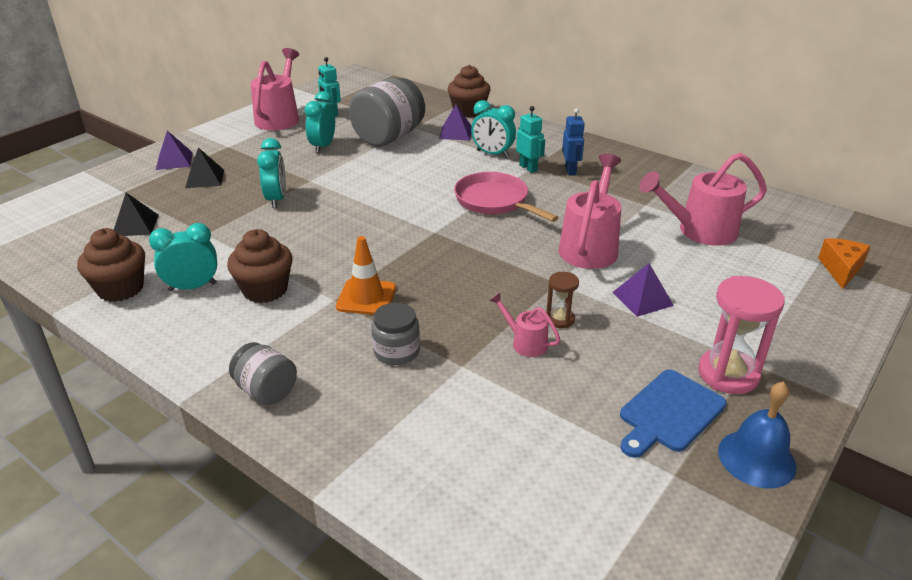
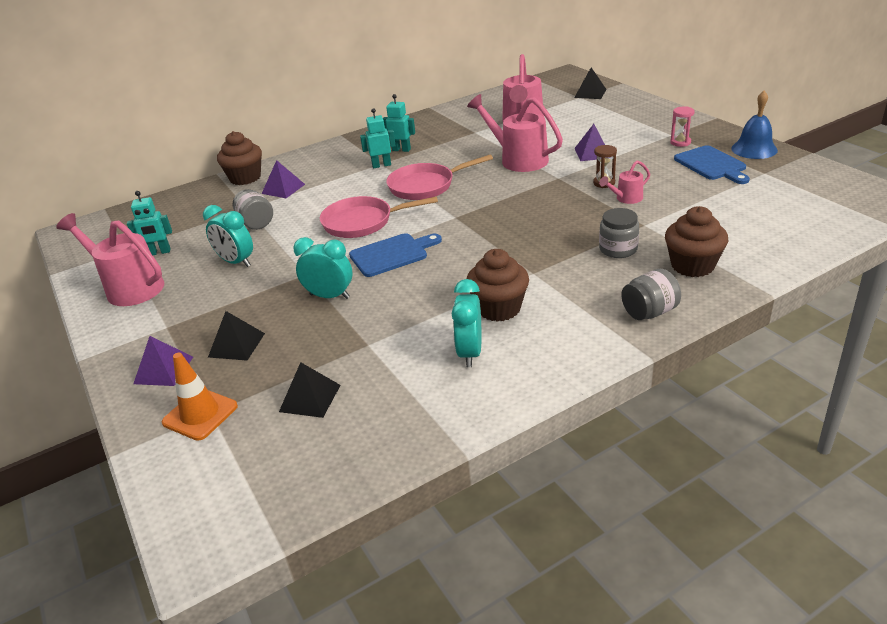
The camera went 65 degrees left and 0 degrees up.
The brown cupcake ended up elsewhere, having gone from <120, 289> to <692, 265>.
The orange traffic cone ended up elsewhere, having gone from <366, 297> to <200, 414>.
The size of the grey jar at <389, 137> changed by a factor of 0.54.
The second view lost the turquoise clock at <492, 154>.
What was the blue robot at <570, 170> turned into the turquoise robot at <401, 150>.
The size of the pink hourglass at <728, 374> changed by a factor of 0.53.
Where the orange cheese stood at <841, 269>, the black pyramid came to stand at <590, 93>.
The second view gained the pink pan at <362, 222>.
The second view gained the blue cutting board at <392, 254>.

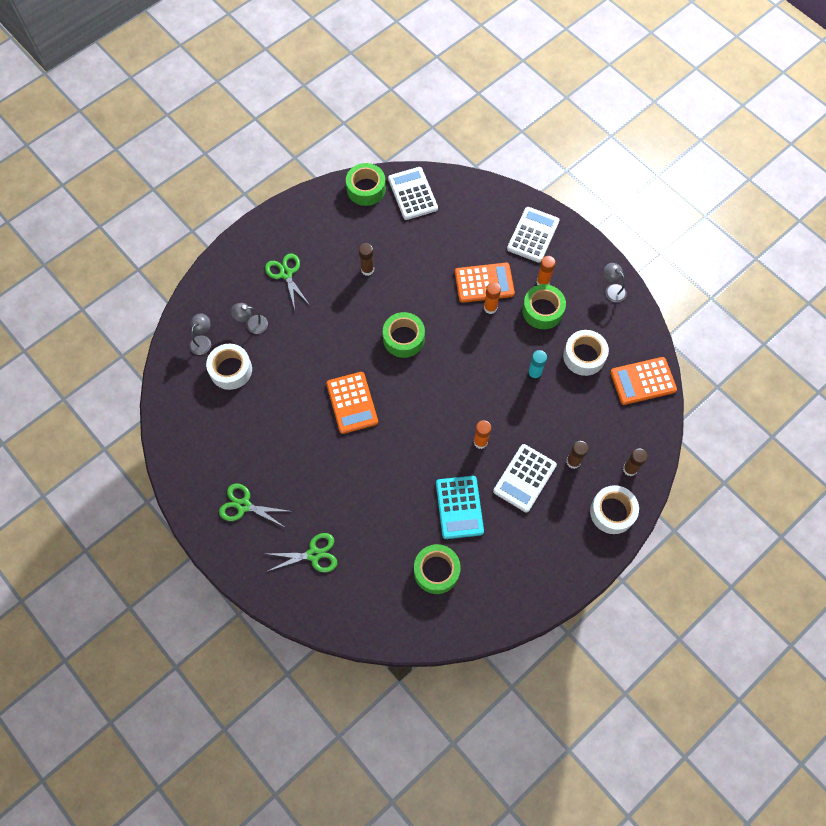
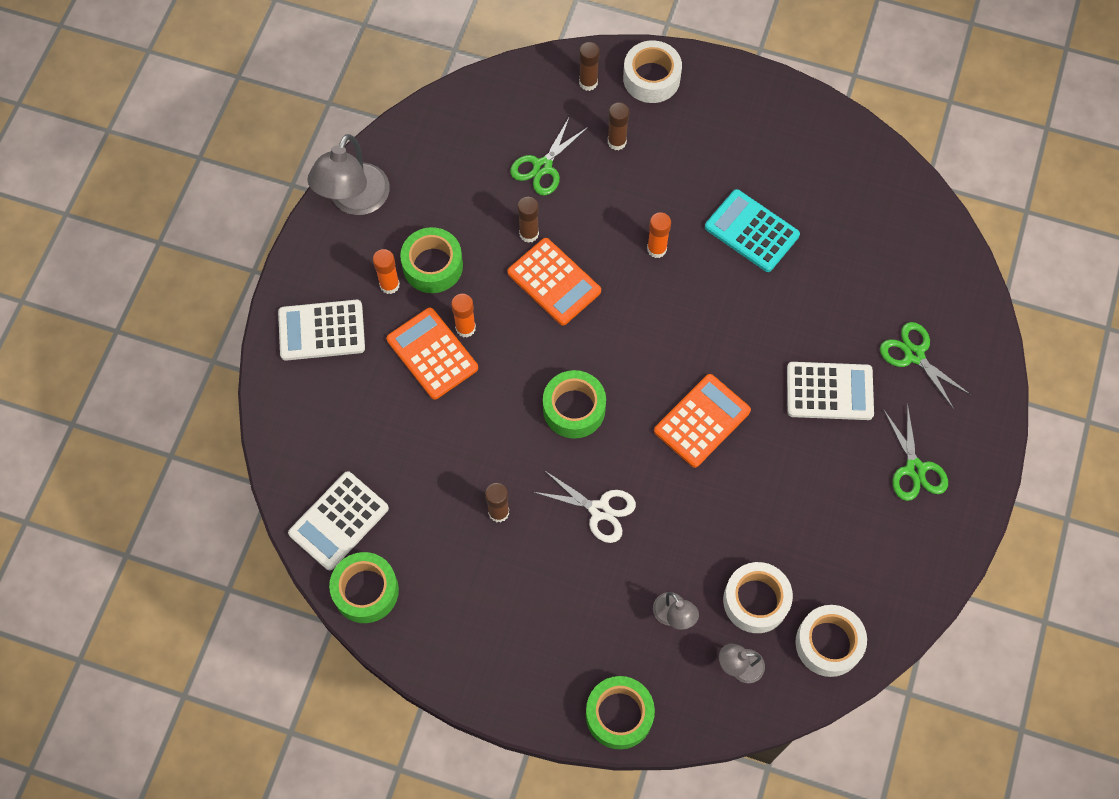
The camera went 120 degrees left and 0 degrees up.
The green scissors ended up elsewhere, having gone from <286, 274> to <542, 167>.
The green tape ended up elsewhere, having gone from <436, 571> to <619, 715>.
The turquoise calculator at <459, 507> ended up facing another way, 105 degrees counterclockwise from before.
The white calculator ended up elsewhere, having gone from <524, 478> to <829, 391>.
What was the turquoise glue stick at <534, 374> turned into the brown glue stick at <529, 234>.
The white tape ended up elsewhere, having gone from <584, 356> to <828, 643>.
The size of the grey lamp at <612, 290> changed by a factor of 1.96.
The orange calculator ended up elsewhere, having gone from <643, 381> to <554, 282>.
The second view gained the white scissors at <599, 510>.

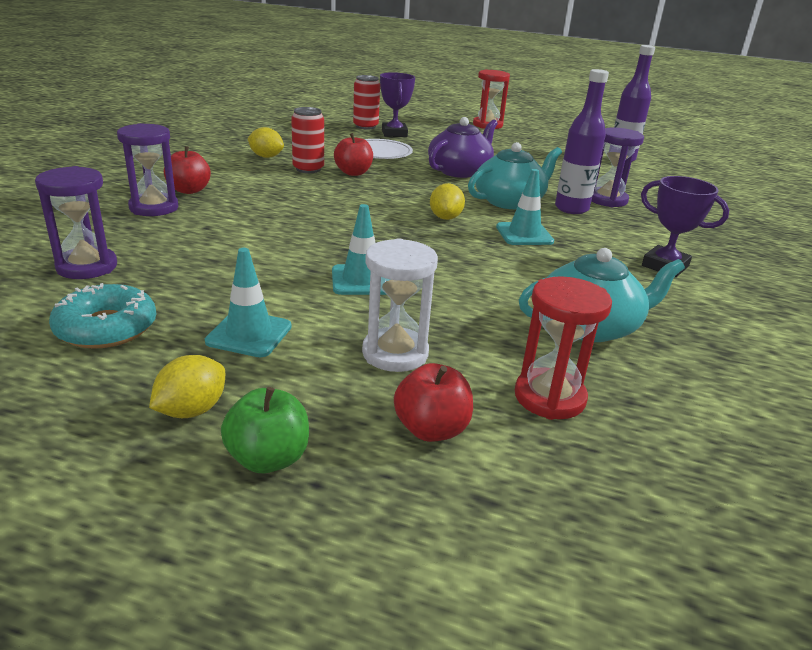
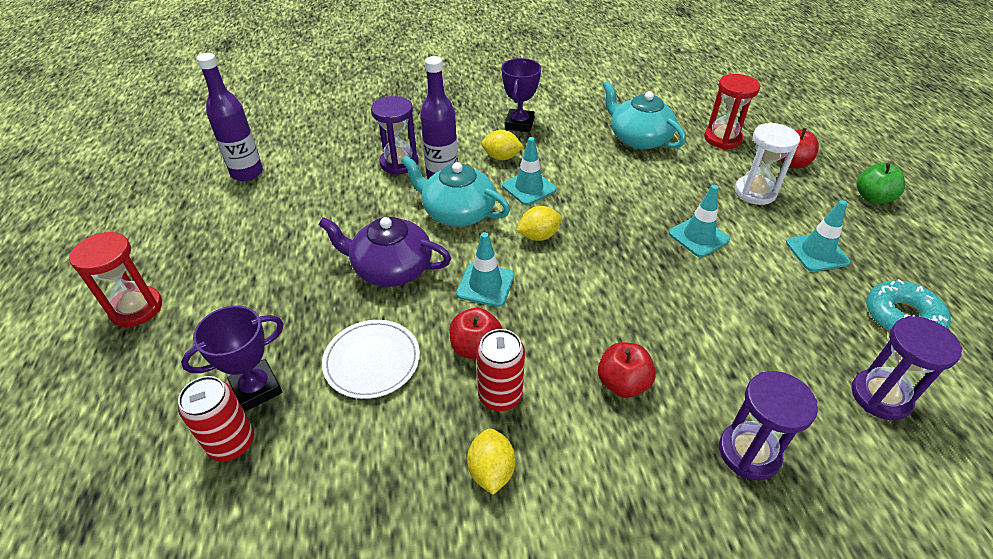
The camera went 115 degrees left and 15 degrees up.
The yellow lemon ended up elsewhere, having gone from <192, 410> to <501, 157>.
The red apple ended up elsewhere, having gone from <189, 190> to <622, 383>.
The second view gained the turquoise traffic cone at <485, 285>.

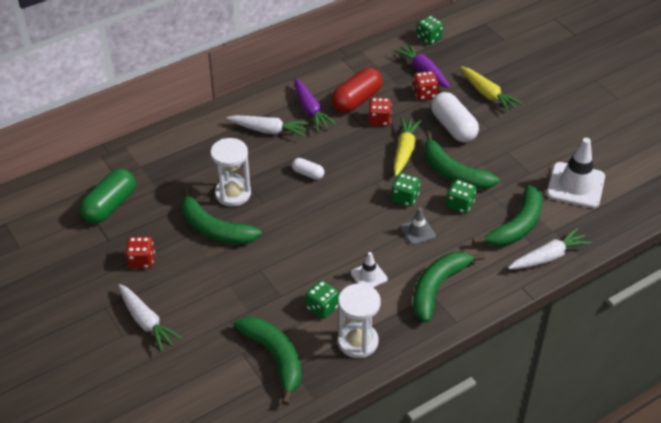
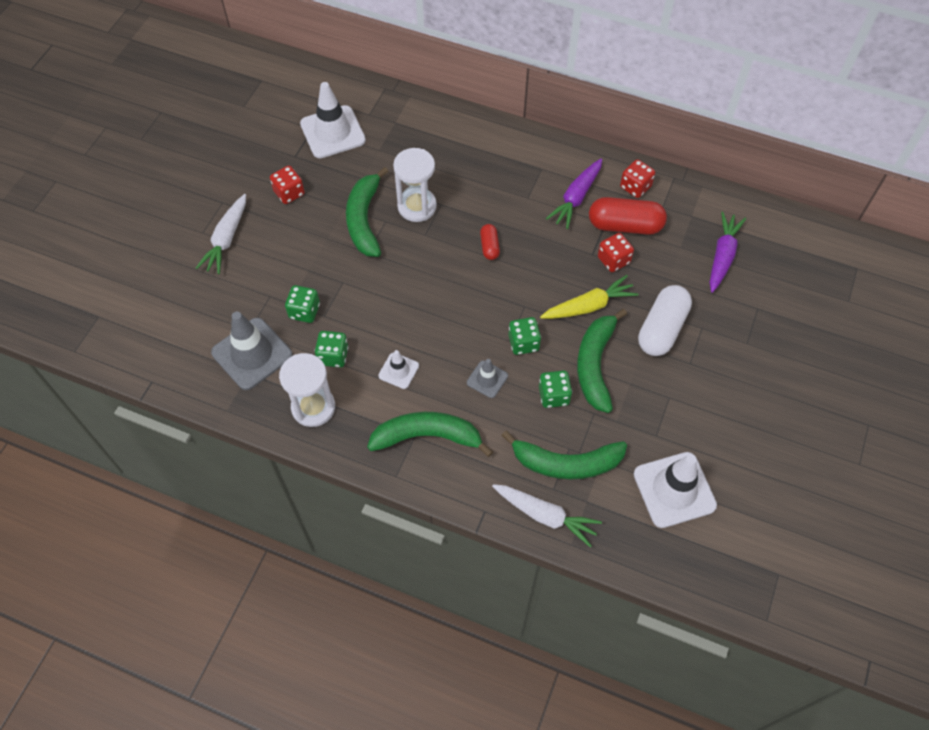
The camera went 55 degrees right and 15 degrees up.
Where the green capsule stood at <110, 206>, the white traffic cone came to stand at <332, 132>.
The second view lost the white carrot at <268, 130>.
Where the green banana stood at <275, 357>, the grey traffic cone came to stand at <252, 354>.
What was the white capsule at <308, 174> turned into the red capsule at <489, 246>.
The red dice ended up elsewhere, having gone from <424, 94> to <635, 187>.
The green dice ended up elsewhere, having gone from <429, 38> to <304, 311>.
The second view lost the yellow carrot at <487, 94>.

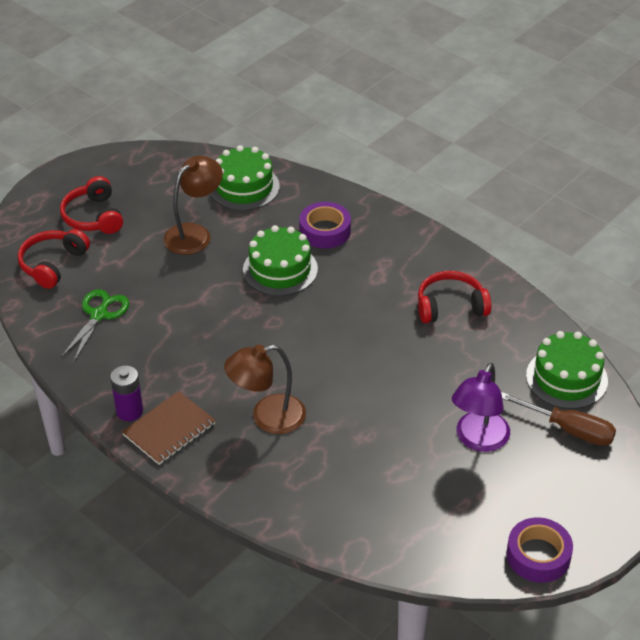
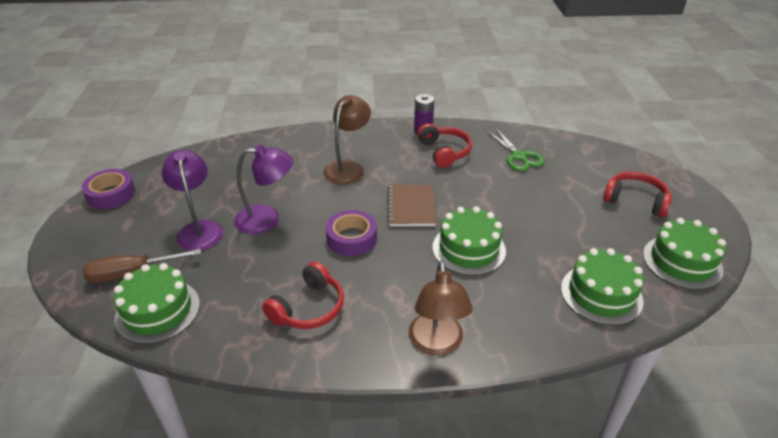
The camera went 135 degrees right and 5 degrees down.
The red headphones ended up elsewhere, having gone from <53, 264> to <444, 152>.
The brown notebook ended up elsewhere, having gone from <169, 430> to <411, 207>.
The brown lamp ended up elsewhere, having gone from <194, 234> to <436, 344>.
The purple tape ended up elsewhere, having gone from <325, 231> to <351, 238>.
The second view gained the purple lamp at <267, 219>.
The second view gained the green cake at <682, 262>.

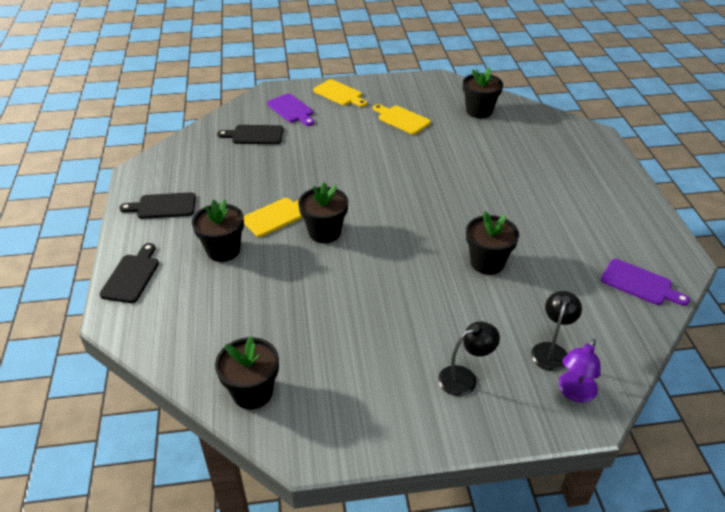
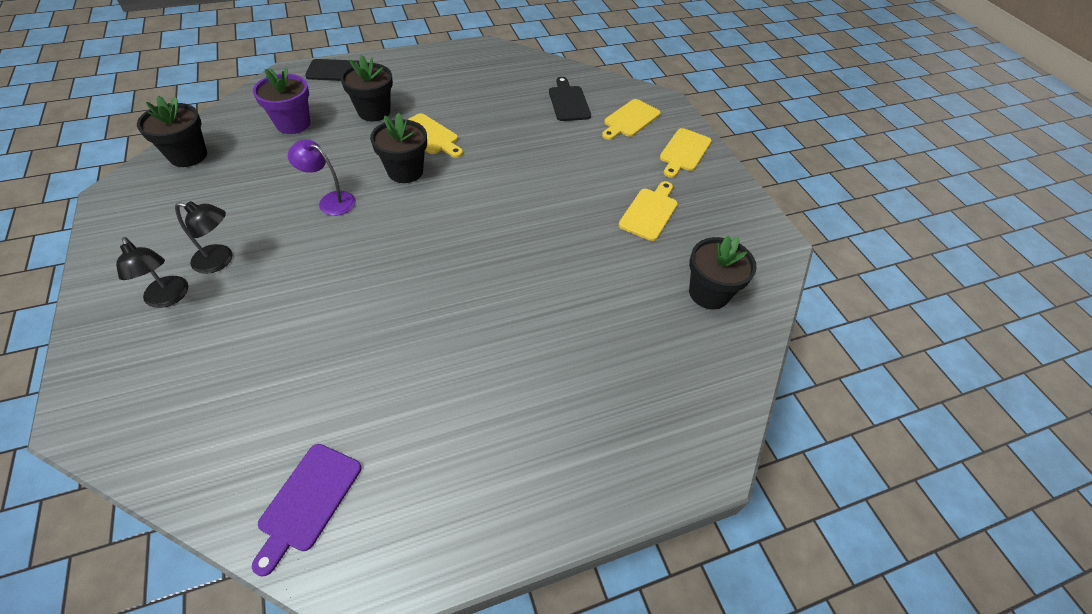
The camera went 75 degrees right and 10 degrees up.
The second view lost the black cutting board at <163, 206>.
What was the purple cutting board at <291, 110> turned into the yellow cutting board at <630, 120>.
The second view lost the black flower pot at <487, 263>.
The black lamp ended up elsewhere, having gone from <551, 350> to <220, 261>.
The purple lamp ended up elsewhere, having gone from <574, 393> to <330, 201>.
The second view gained the purple flower pot at <293, 124>.

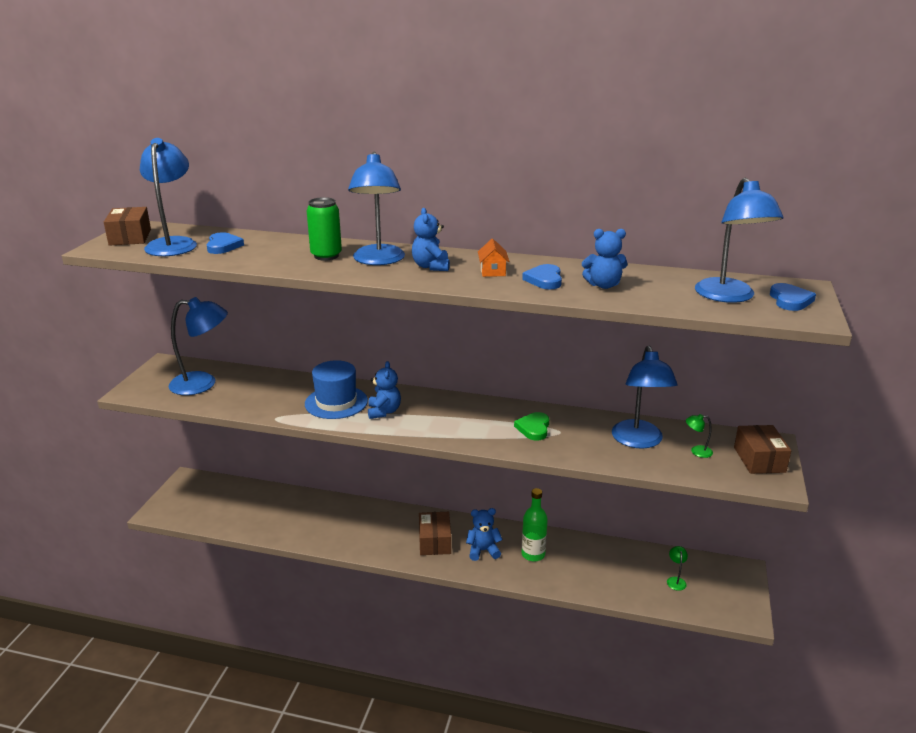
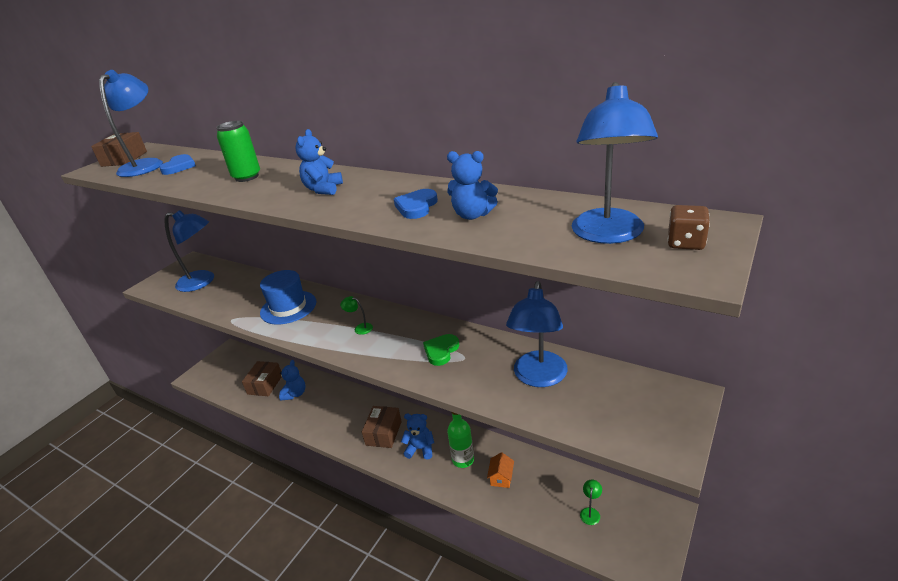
The camera went 20 degrees right and 5 degrees up.
The second view lost the blue lamp at <378, 260>.
The blue teddy bear ended up elsewhere, having gone from <384, 412> to <295, 394>.
The orange house ended up elsewhere, having gone from <492, 271> to <501, 478>.
The green lamp ended up elsewhere, having gone from <697, 451> to <360, 328>.
The brown box ended up elsewhere, having gone from <759, 459> to <265, 384>.
Where the blue heart stood at <790, 300>, the brown dice came to stand at <685, 243>.

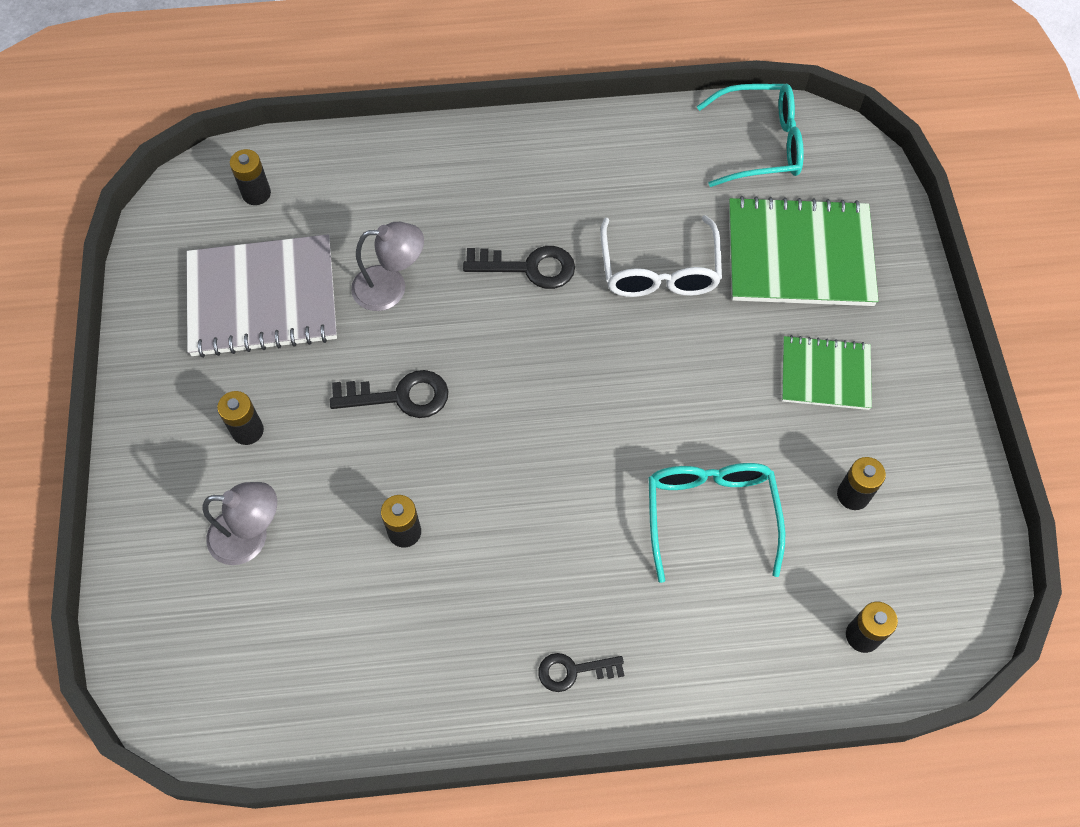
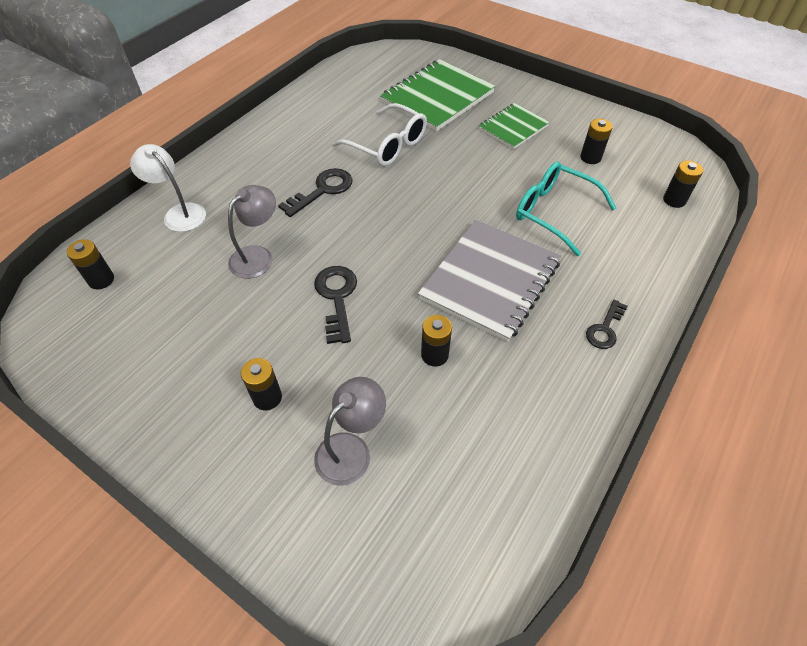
The camera went 50 degrees left and 10 degrees down.
The grey notebook ended up elsewhere, having gone from <262, 298> to <490, 281>.
The black key at <399, 396> ended up facing another way, 45 degrees counterclockwise from before.
The second view lost the turquoise glasses at <761, 144>.
The second view gained the white lamp at <179, 213>.

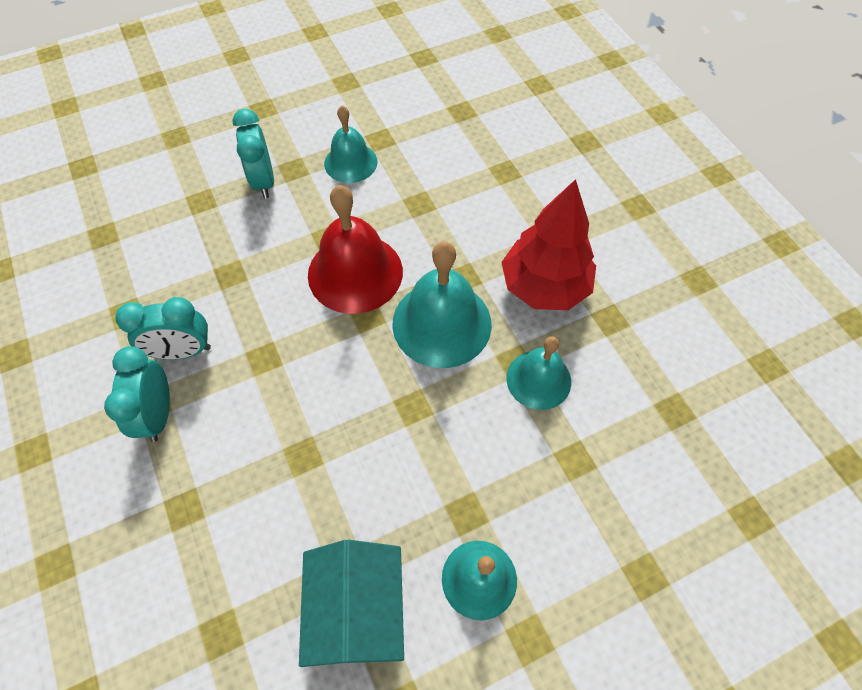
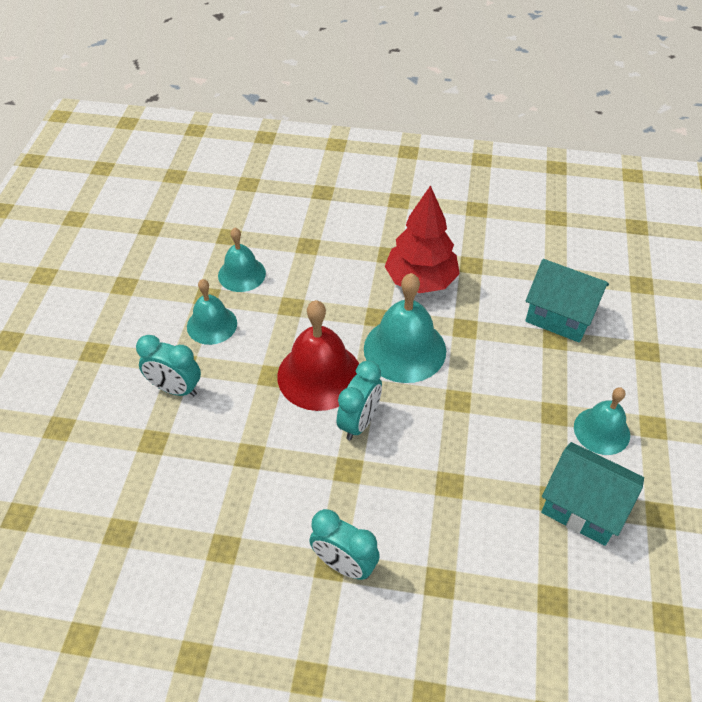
The camera went 55 degrees left and 10 degrees down.
The turquoise clock ended up elsewhere, having gone from <183, 351> to <359, 422>.
The turquoise bell ended up elsewhere, having gone from <538, 379> to <242, 274>.
The second view gained the turquoise house at <560, 316>.

